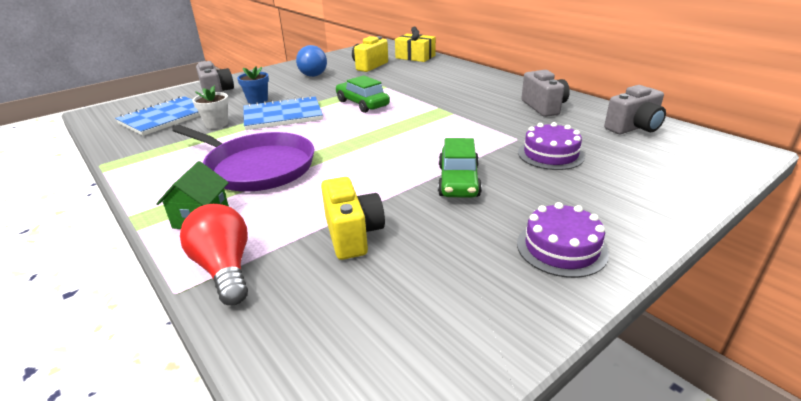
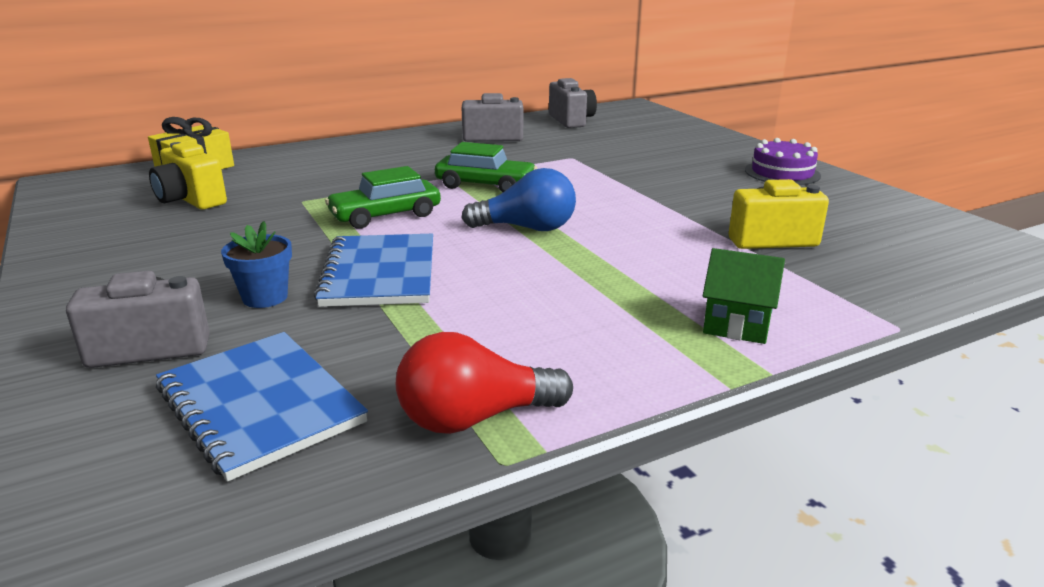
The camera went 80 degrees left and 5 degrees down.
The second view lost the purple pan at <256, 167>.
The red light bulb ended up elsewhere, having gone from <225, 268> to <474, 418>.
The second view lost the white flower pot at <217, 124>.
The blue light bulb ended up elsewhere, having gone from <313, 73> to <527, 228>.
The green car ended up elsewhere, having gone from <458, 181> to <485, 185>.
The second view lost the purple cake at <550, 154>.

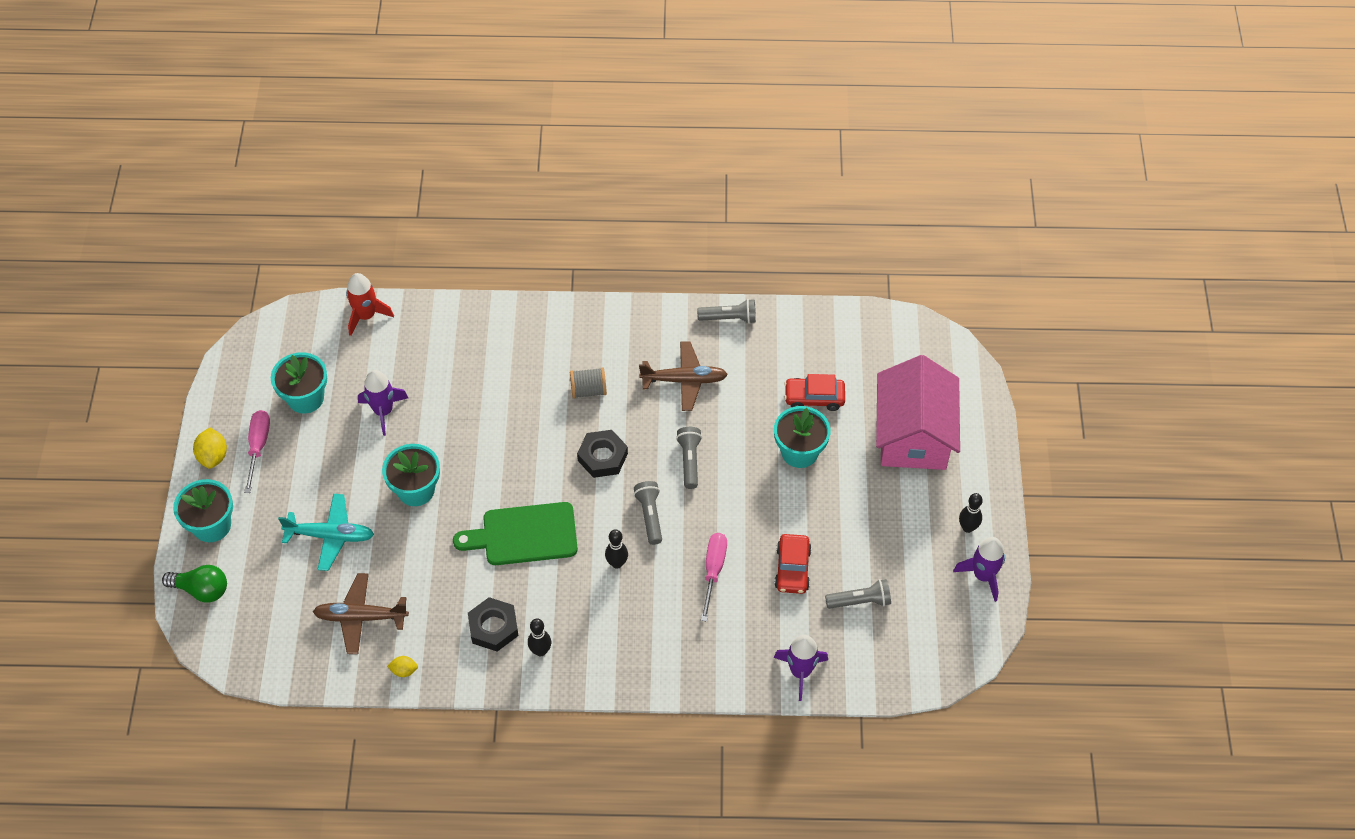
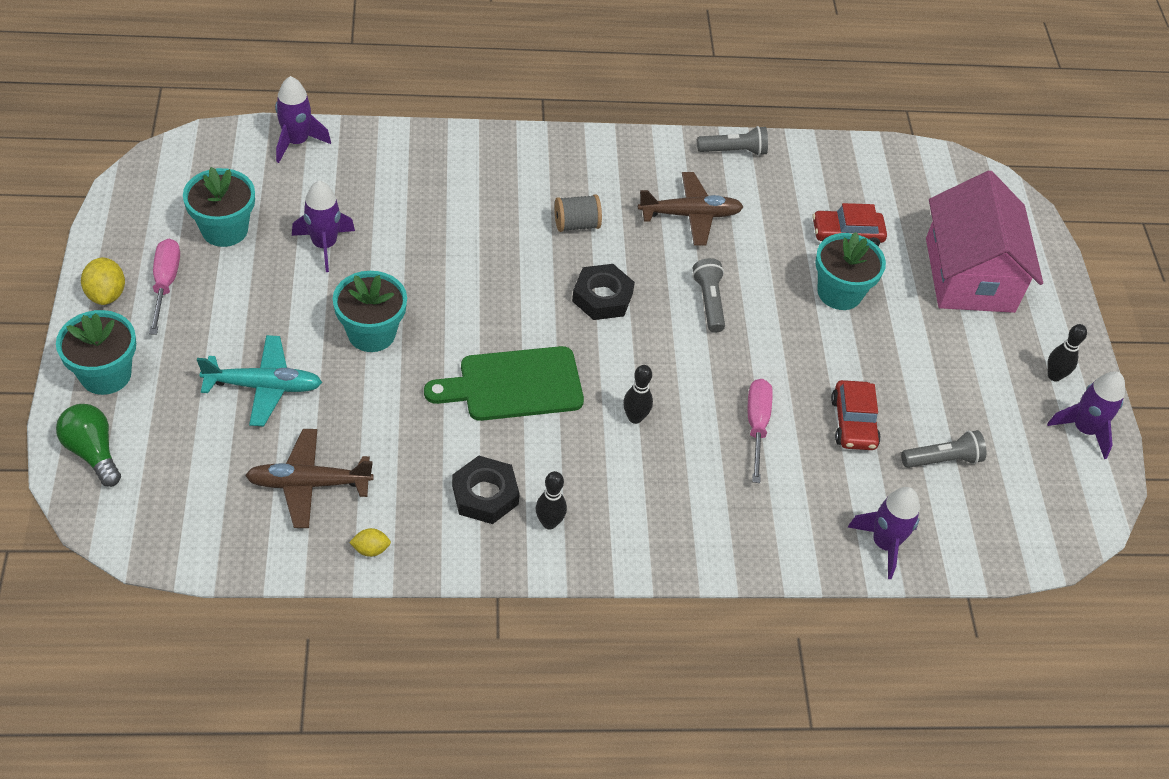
The camera went 10 degrees left and 5 degrees down.
The green light bulb at <201, 590> ended up facing another way, 135 degrees counterclockwise from before.
What was the red rocket at <366, 316> turned into the purple rocket at <297, 142>.
The second view lost the grey flashlight at <649, 516>.

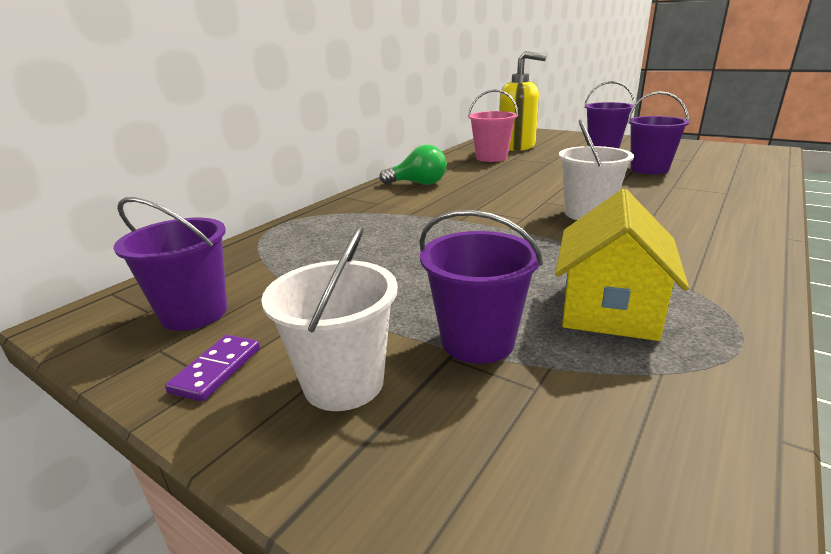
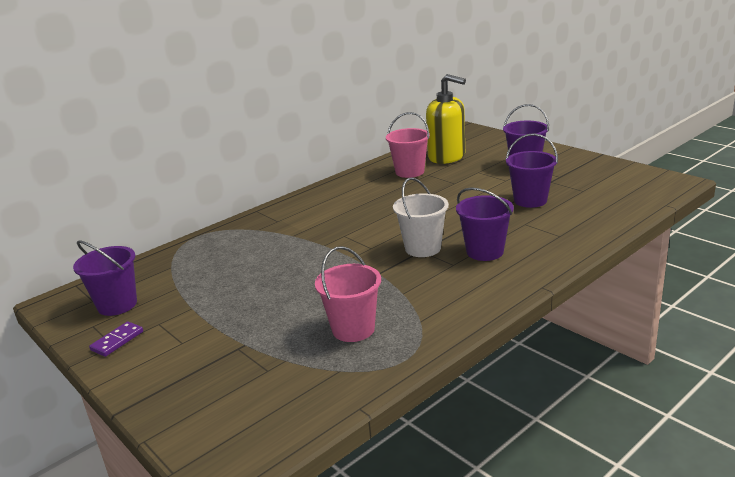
The camera went 15 degrees right and 0 degrees up.
The second view lost the white bucket at <344, 383>.
The second view lost the green light bulb at <418, 184>.
The purple bucket ended up elsewhere, having gone from <477, 341> to <485, 251>.
Where the yellow house stood at <609, 308>, the pink bucket came to stand at <353, 329>.

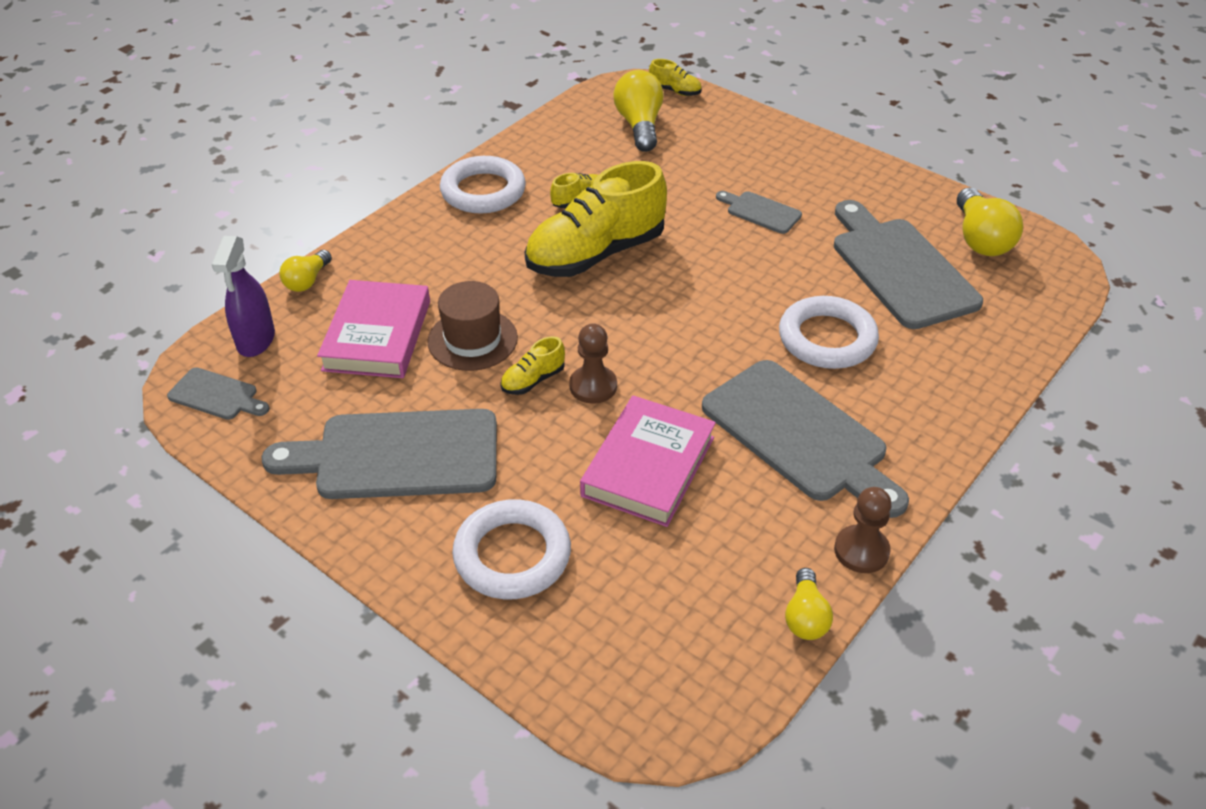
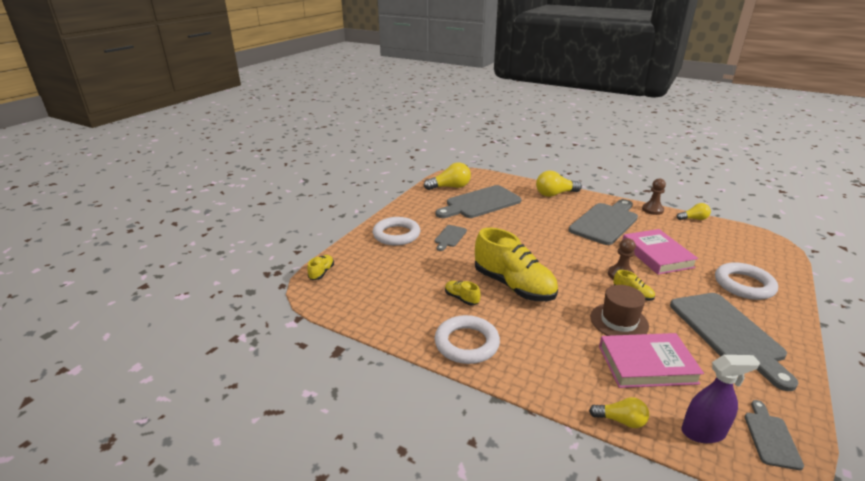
The camera went 100 degrees left and 15 degrees down.
The pink book at <648, 466> ended up facing another way, 60 degrees clockwise from before.
The yellow light bulb ended up elsewhere, having gone from <639, 126> to <555, 194>.
The white ring ended up elsewhere, having gone from <827, 339> to <396, 235>.

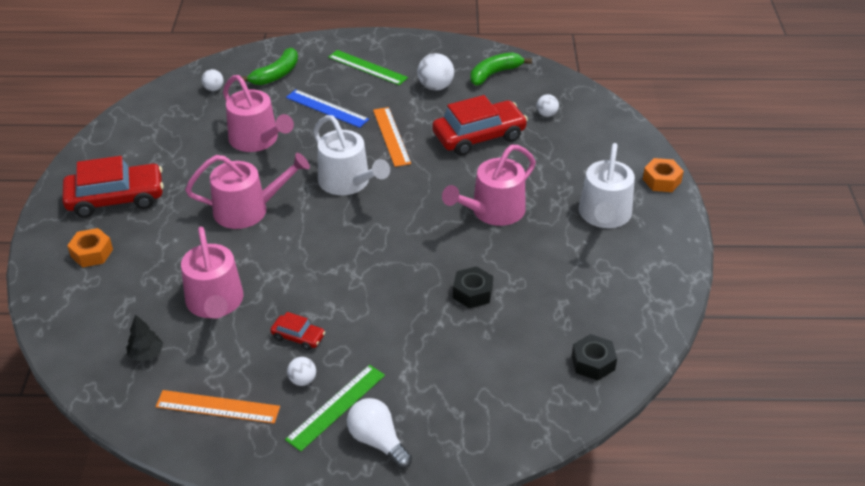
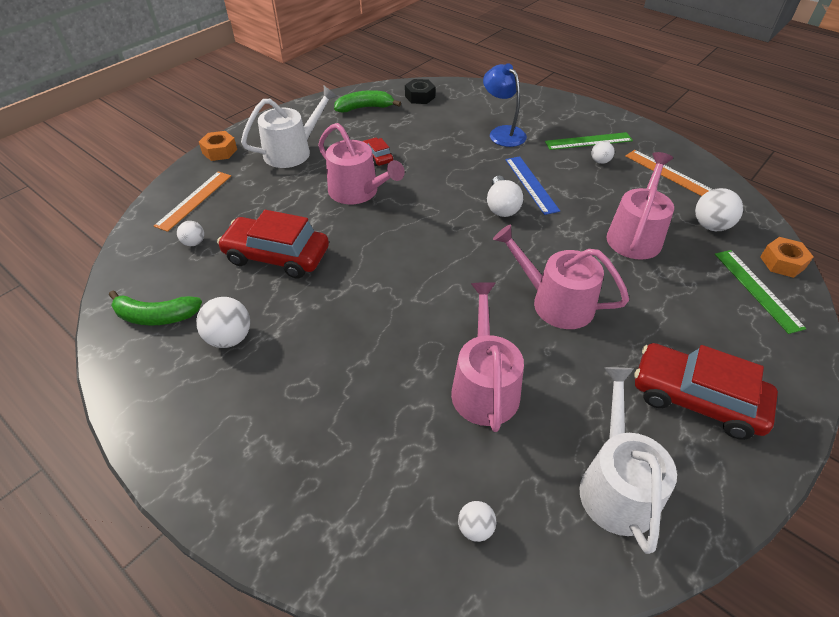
The camera went 140 degrees left and 5 degrees up.
The orange nut ended up elsewhere, having gone from <92, 253> to <782, 262>.
Where the black tree stood at <146, 354>, the white ball came to stand at <710, 226>.
The green banana ended up elsewhere, having gone from <276, 75> to <365, 108>.
The red car ended up elsewhere, having gone from <298, 337> to <377, 157>.
The blue ruler ended up elsewhere, having gone from <327, 108> to <531, 184>.
The white watering can ended up elsewhere, having gone from <348, 182> to <616, 485>.
The green ruler ended up elsewhere, having gone from <367, 67> to <757, 289>.
The white light bulb ended up elsewhere, having gone from <377, 441> to <501, 206>.
The orange ruler ended up elsewhere, having gone from <391, 136> to <194, 200>.
The pink watering can at <493, 211> ended up facing another way, 45 degrees clockwise from before.
The second view lost the black nut at <472, 293>.
The second view gained the blue lamp at <502, 133>.

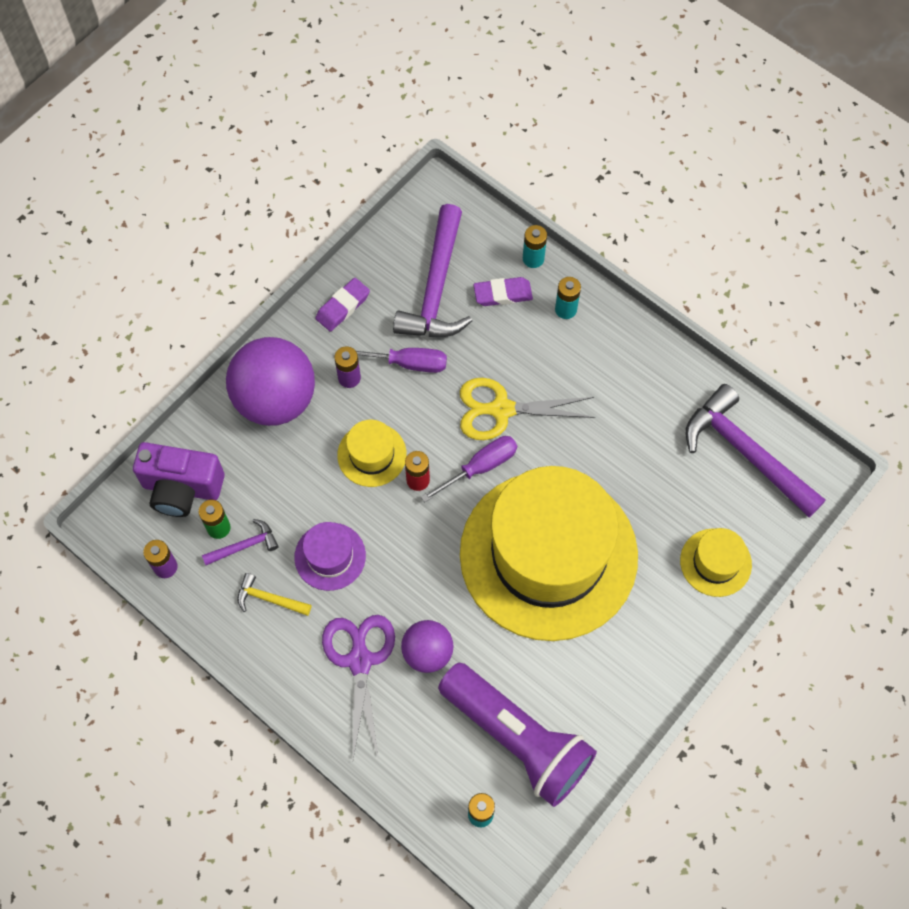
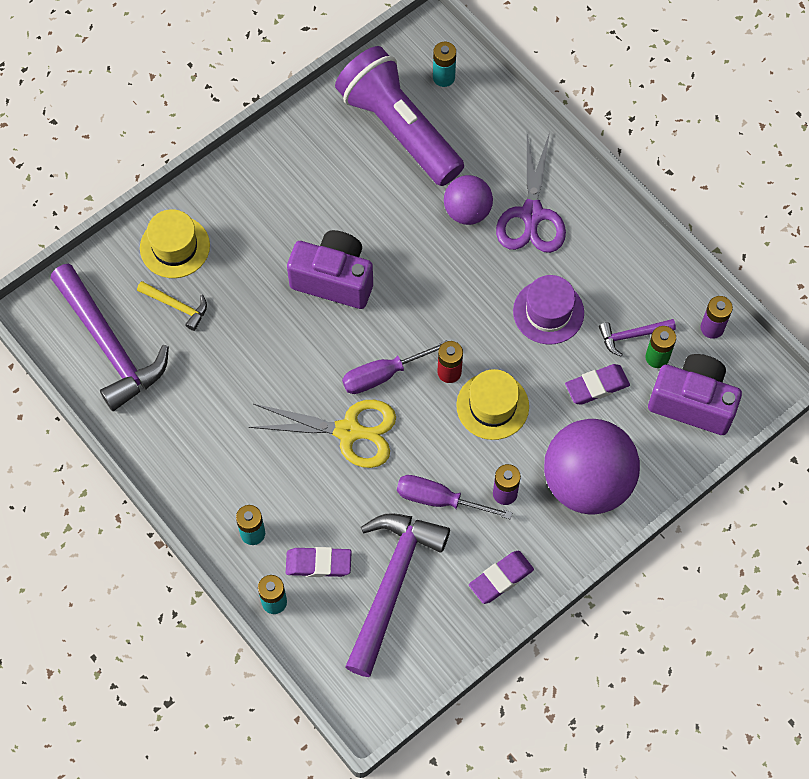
The camera went 170 degrees left and 0 degrees up.
The yellow hammer ended up elsewhere, having gone from <269, 599> to <177, 306>.
Where the yellow hat stood at <548, 554>, the purple camera came to stand at <334, 279>.
The second view gained the purple eraser at <597, 386>.

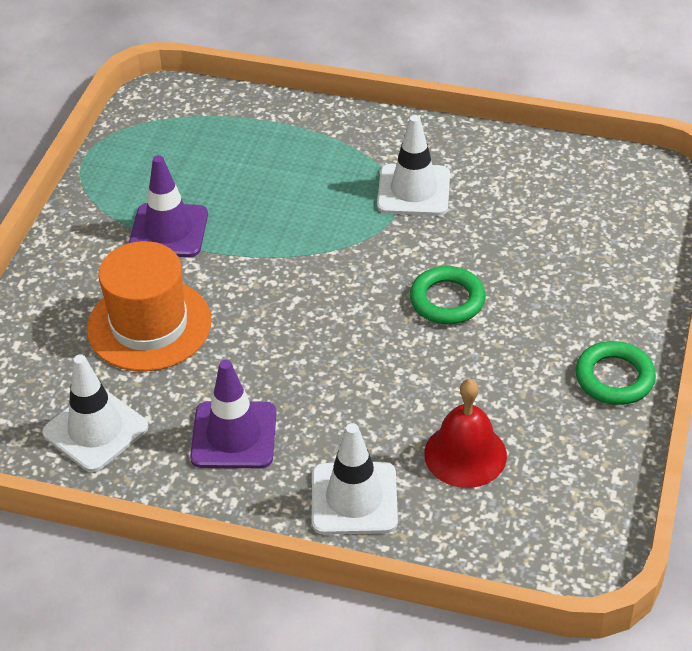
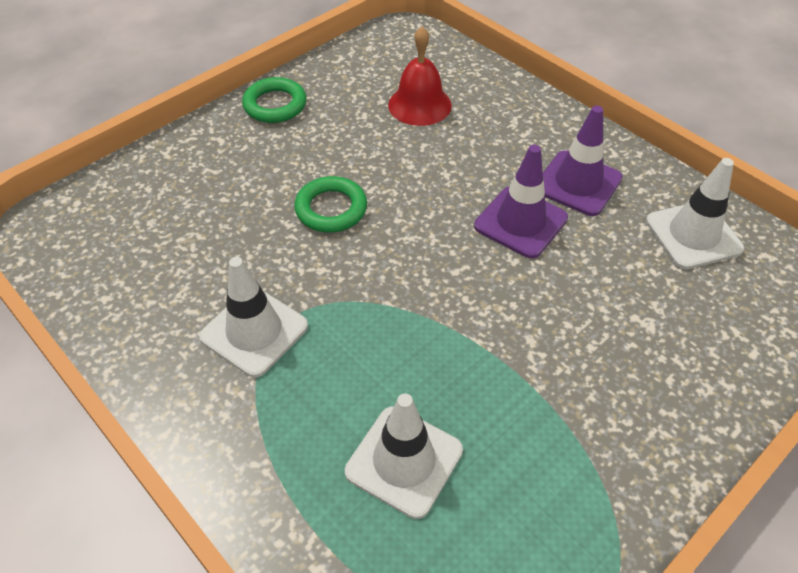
The camera went 150 degrees left and 5 degrees up.
The second view lost the orange hat at <149, 325>.
The purple traffic cone ended up elsewhere, having gone from <168, 231> to <520, 222>.
The white traffic cone ended up elsewhere, having gone from <354, 498> to <404, 461>.

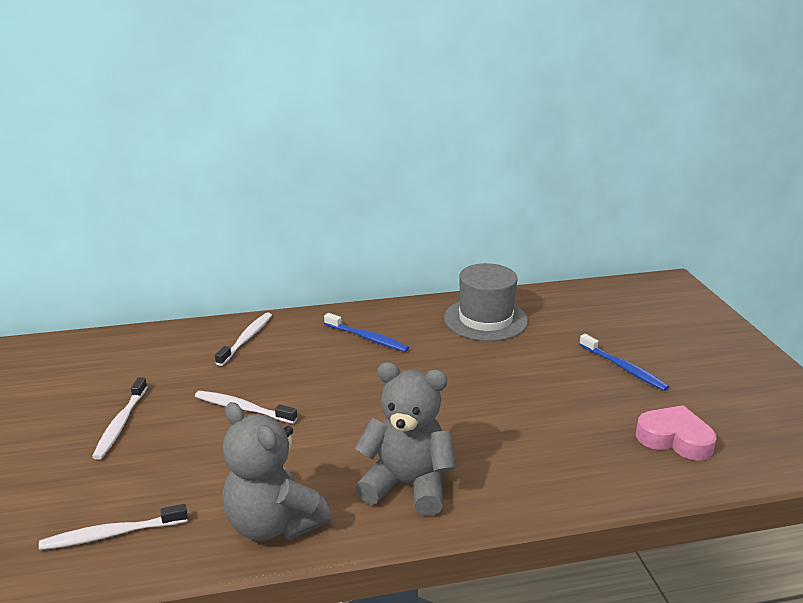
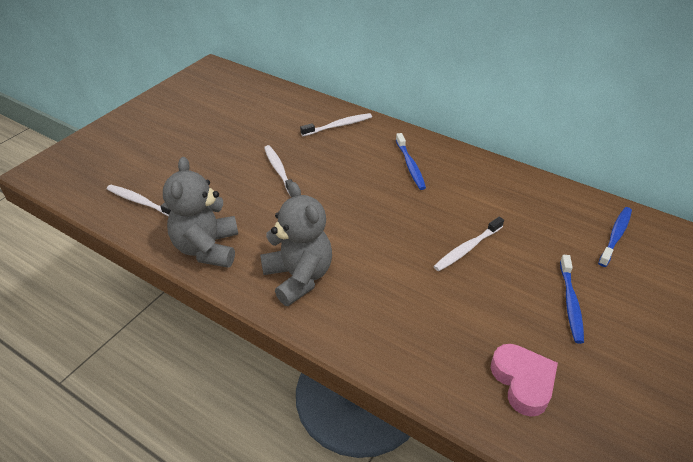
The camera went 45 degrees right and 15 degrees up.
The white toothbrush ended up elsewhere, having gone from <121, 424> to <467, 248>.
The second view lost the grey hat at <485, 319>.
The second view gained the blue toothbrush at <615, 236>.

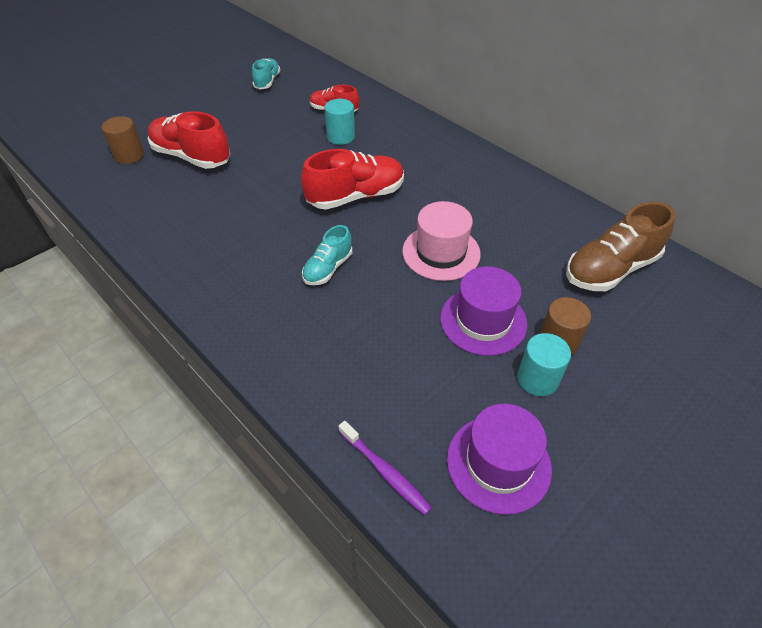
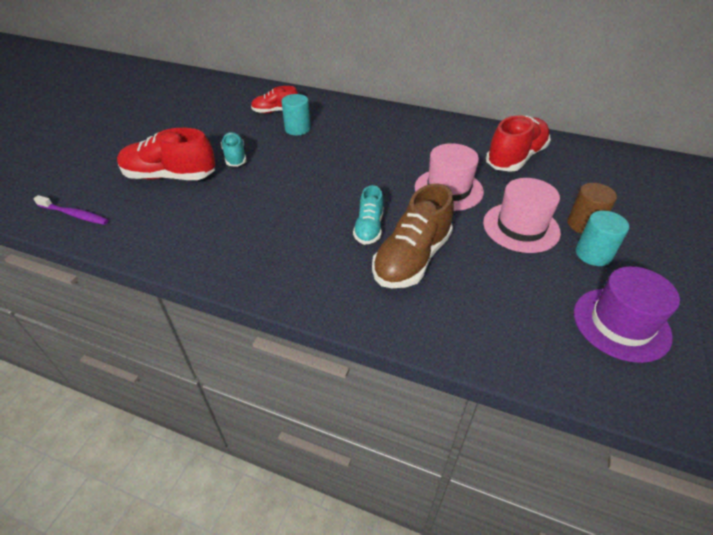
The camera went 25 degrees left and 5 degrees down.
The second view lost the brown cylinder at <129, 155>.
The turquoise shoe ended up elsewhere, having gone from <267, 82> to <235, 157>.
The red shoe ended up elsewhere, having gone from <355, 196> to <515, 158>.
The purple toothbrush ended up elsewhere, having gone from <385, 471> to <74, 215>.
What was the purple hat at <483, 321> turned into the pink hat at <521, 227>.
The brown shoe ended up elsewhere, having gone from <610, 269> to <412, 259>.

